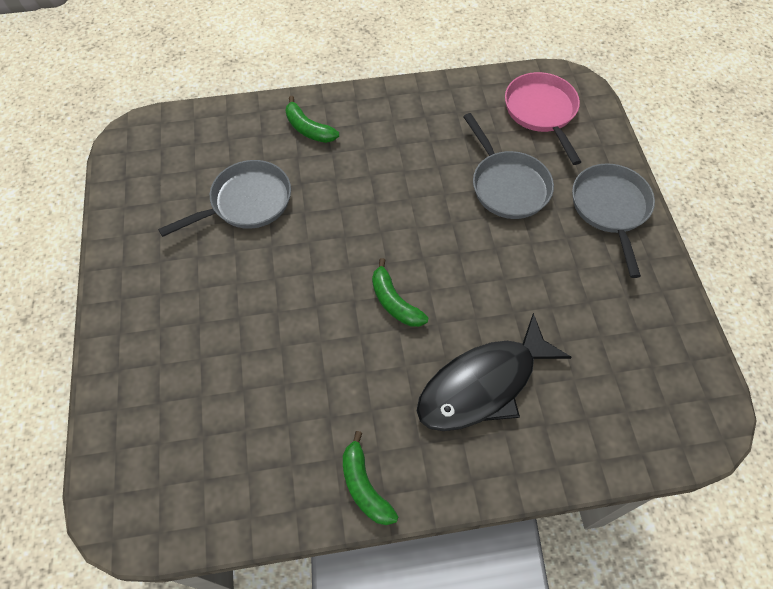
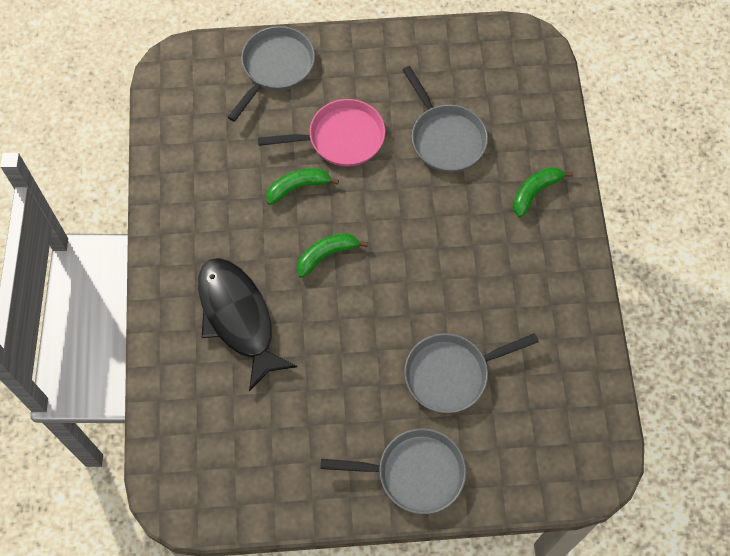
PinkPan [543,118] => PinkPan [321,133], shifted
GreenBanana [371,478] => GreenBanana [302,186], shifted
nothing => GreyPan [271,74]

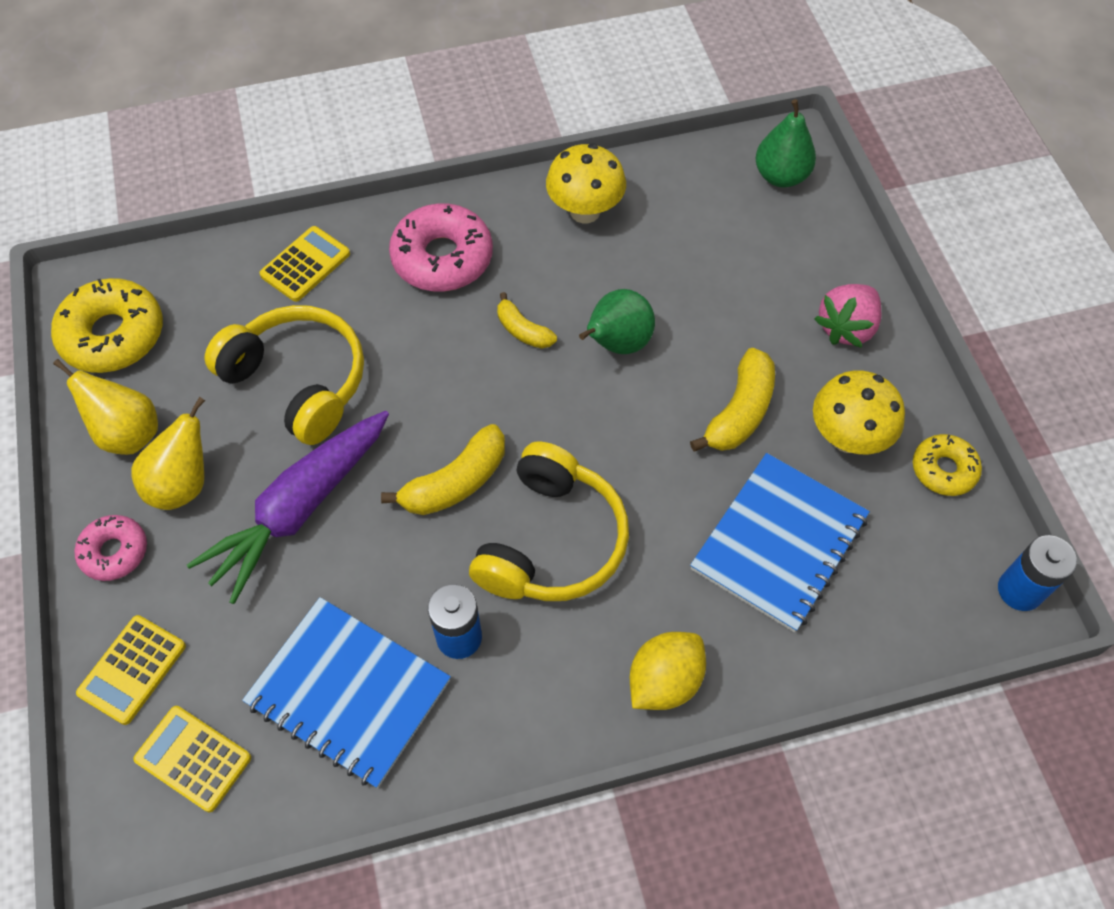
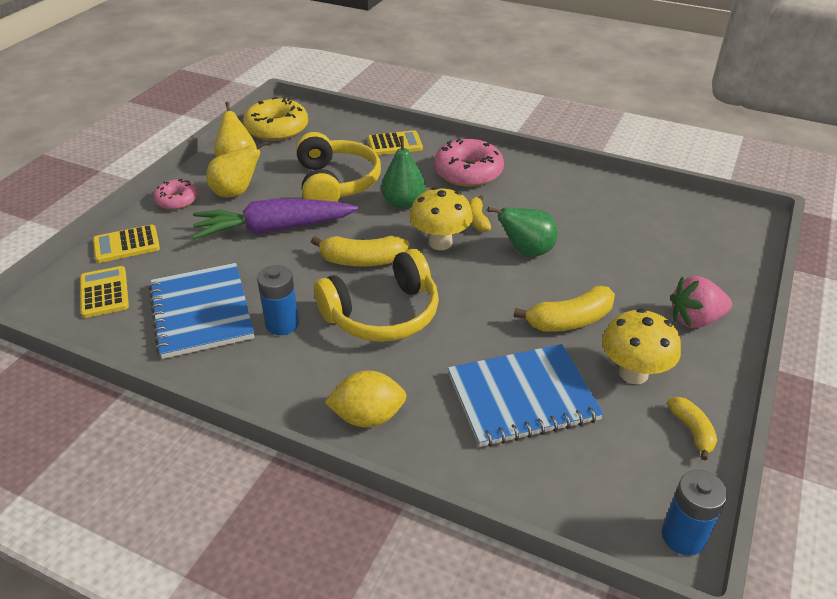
GreenPear [785,143] => GreenPear [403,172], shifted
YellowMushroom [586,183] => YellowMushroom [441,218], shifted
YellowDonut [947,465] => YellowBanana [692,428]

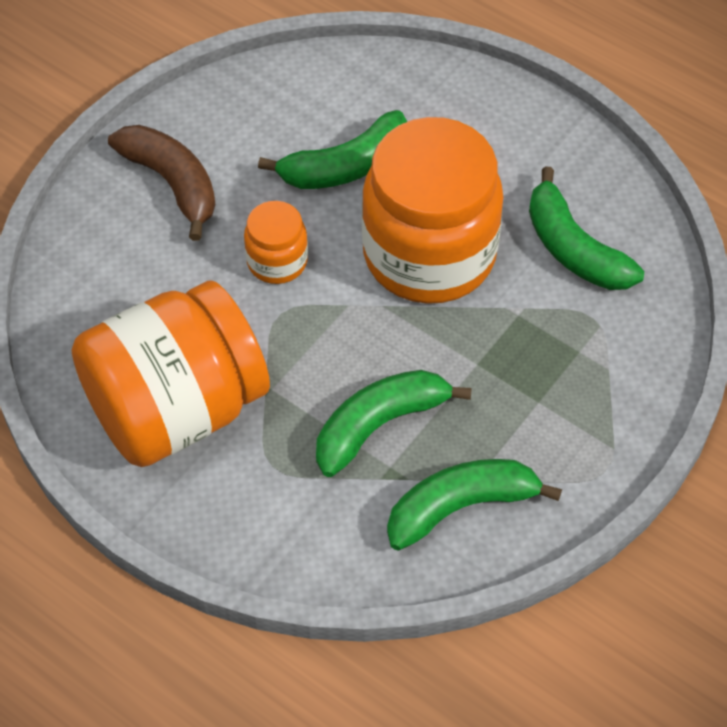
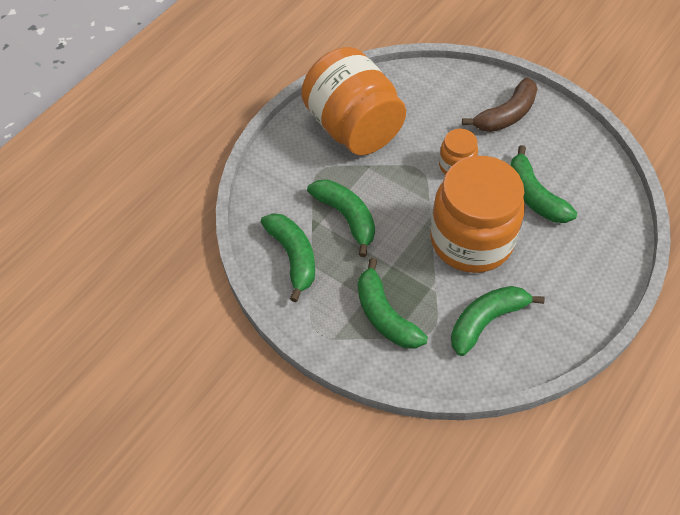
nothing => GreenBanana [393,303]

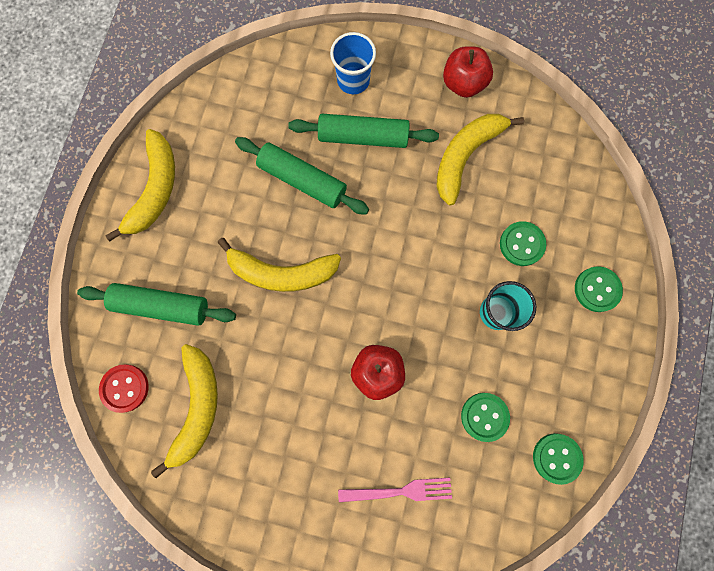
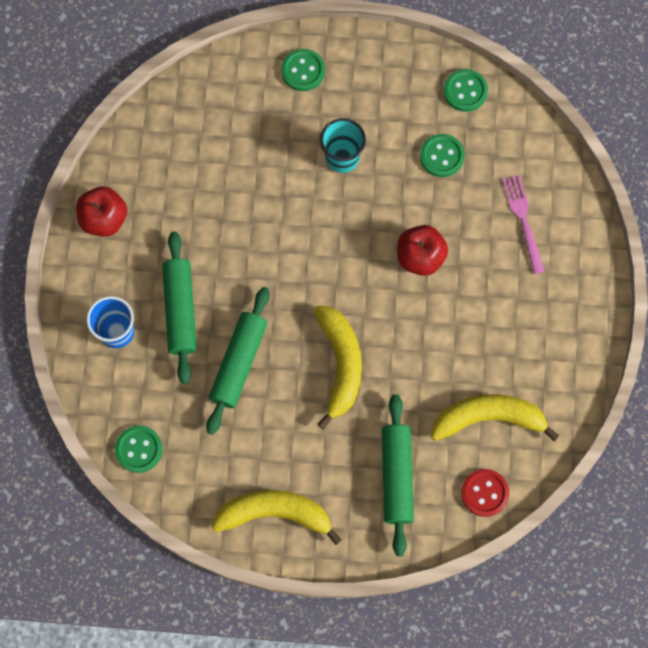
YellowBanana [480,159] => nothing
GreenButton [523,243] => GreenButton [138,449], shifted

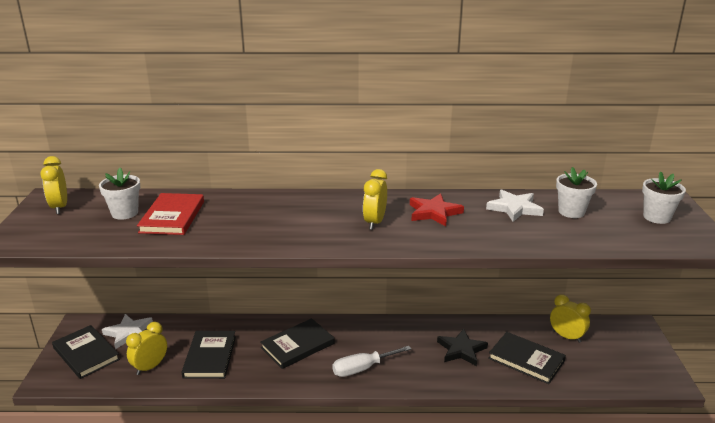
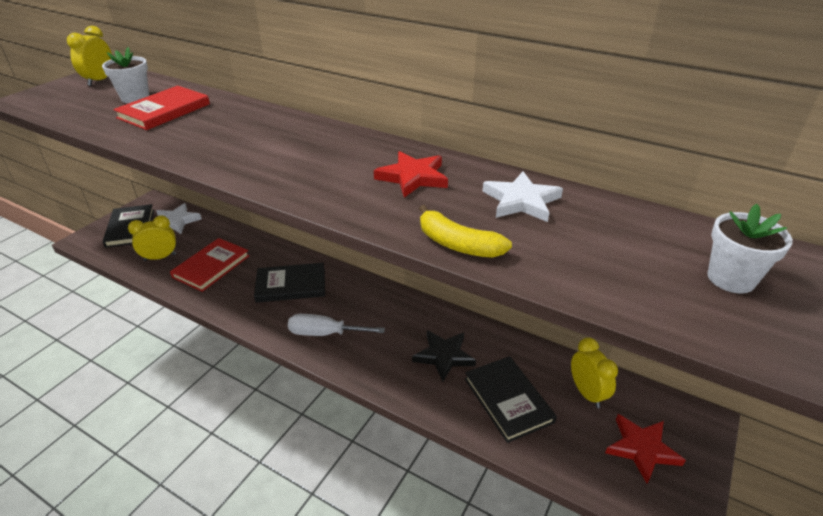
WhiteFlowerPot [576,192] => nothing
YellowClock [375,199] => nothing
BlackBook [208,355] => RedBook [209,265]
nothing => YellowBanana [465,231]
nothing => RedStar [645,449]

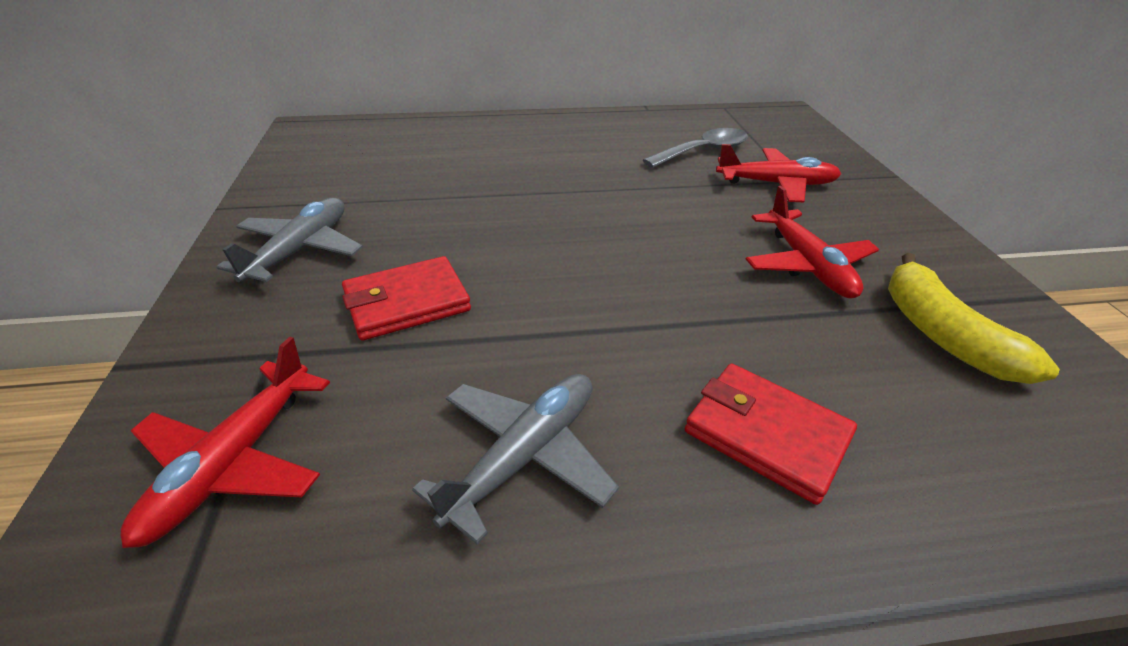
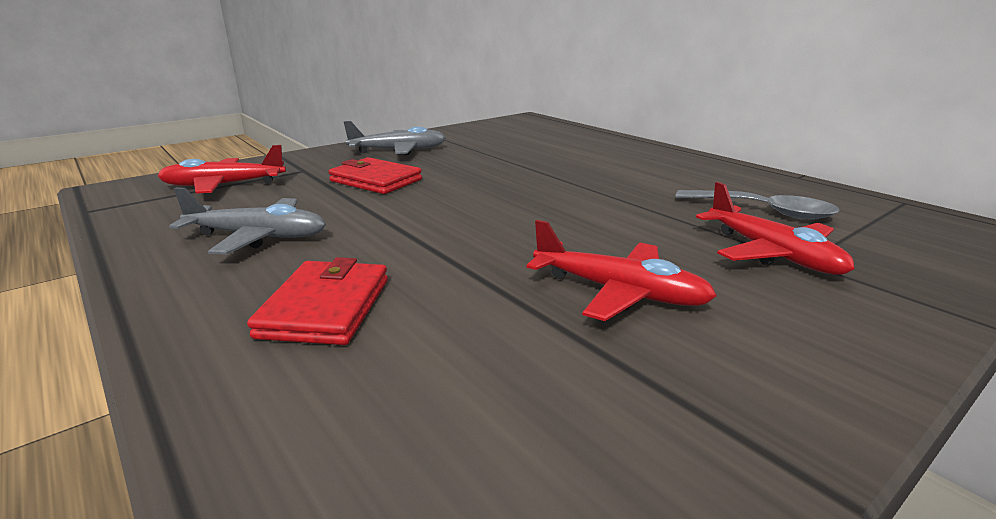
RedPlane [812,242] => RedPlane [621,270], 105 degrees counterclockwise
YellowBanana [974,318] => nothing

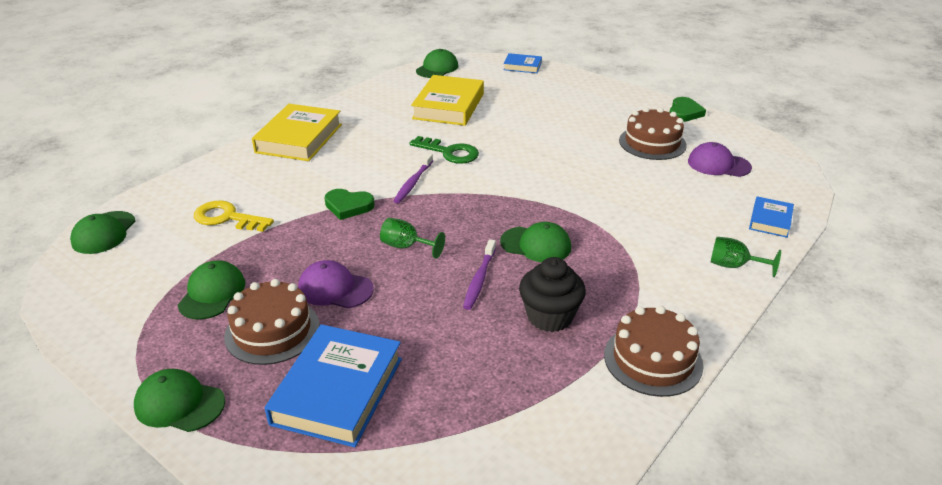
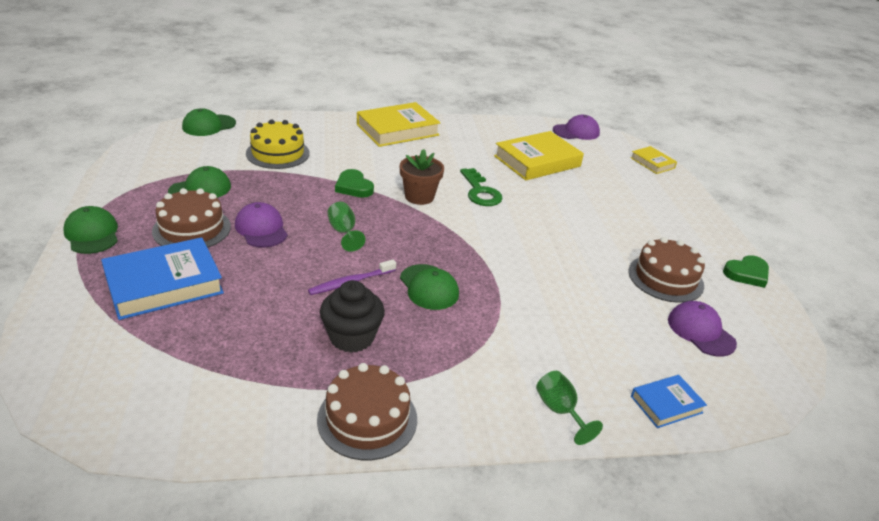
GreenCap [437,63] => PurpleCap [576,127]
BlueBook [522,63] => YellowBook [653,160]
PurpleToothbrush [413,178] => BrownFlowerPot [422,177]
YellowKey [234,216] => YellowCake [278,144]

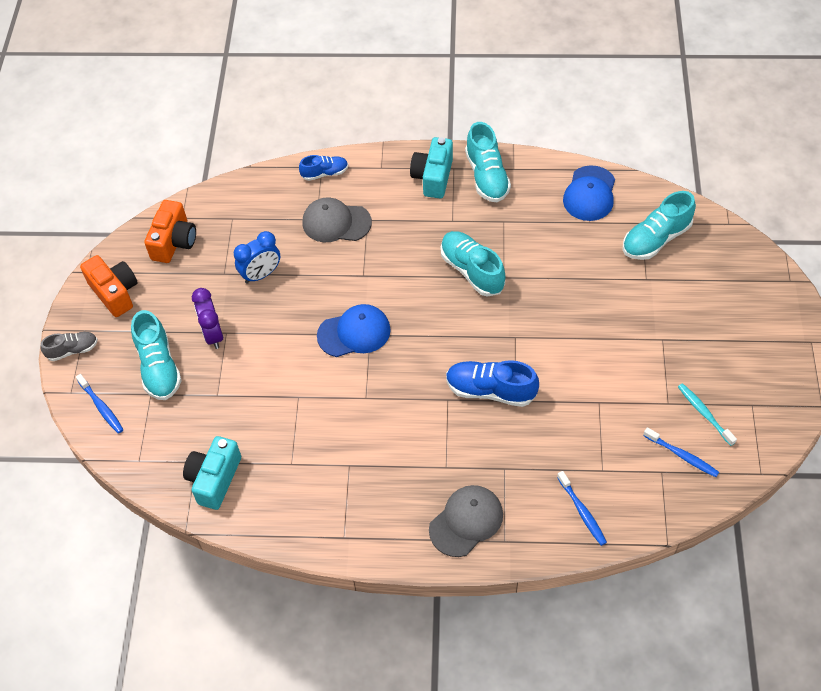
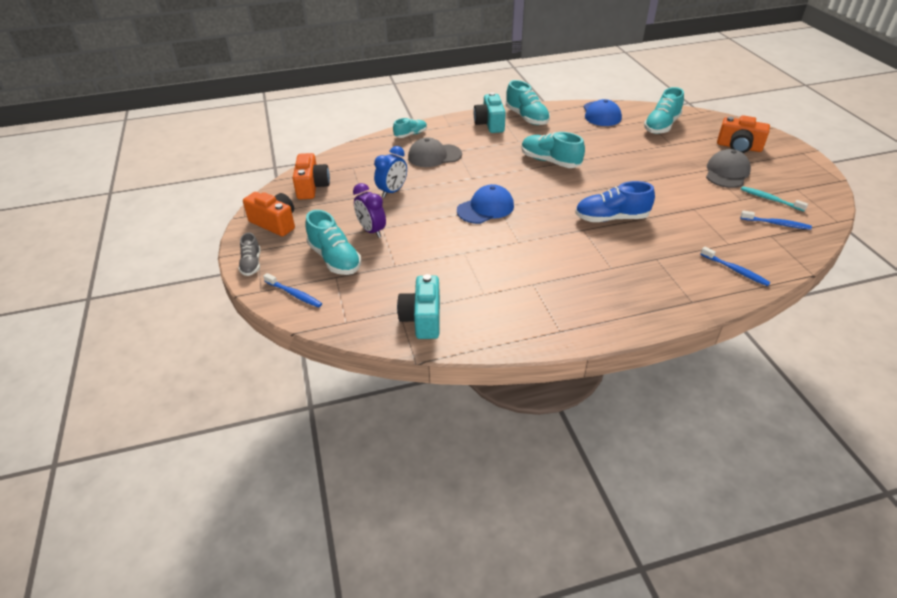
BlueShoe [323,168] => TurquoiseShoe [410,128]
GreyShoe [69,346] => GreyShoe [249,254], 120 degrees clockwise
GreyCap [466,521] => GreyCap [728,168], shifted
nothing => OrangeCamera [743,134]

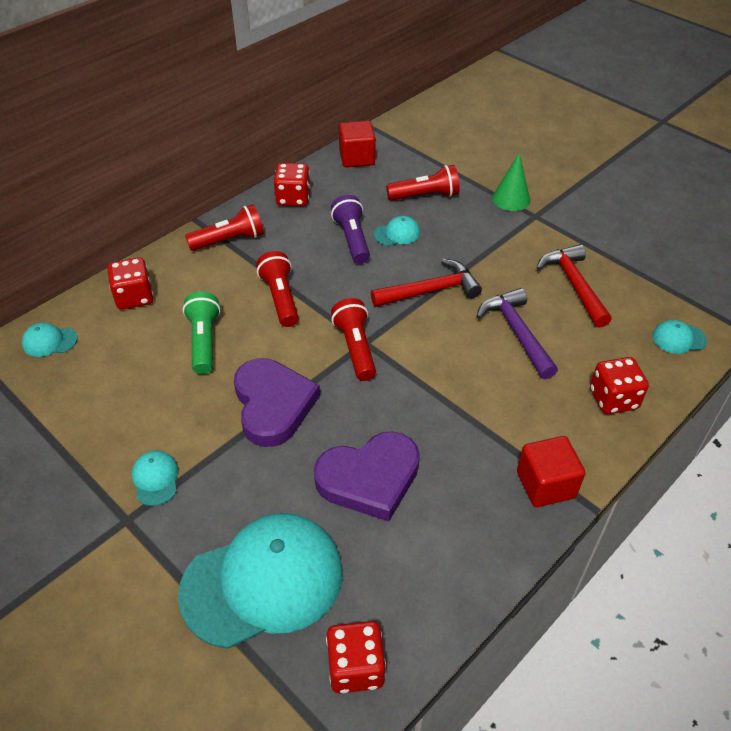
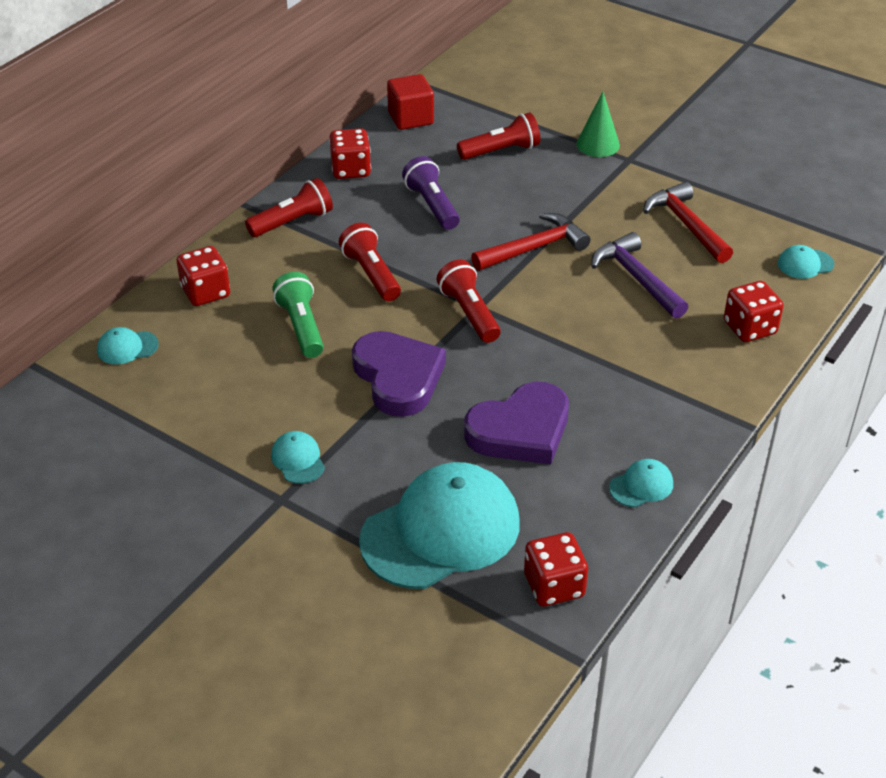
TurquoiseCap [397,231] => TurquoiseCap [641,483], shifted
RedCube [551,471] => nothing

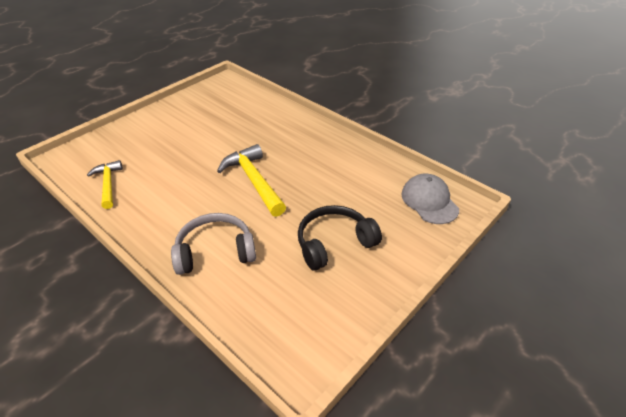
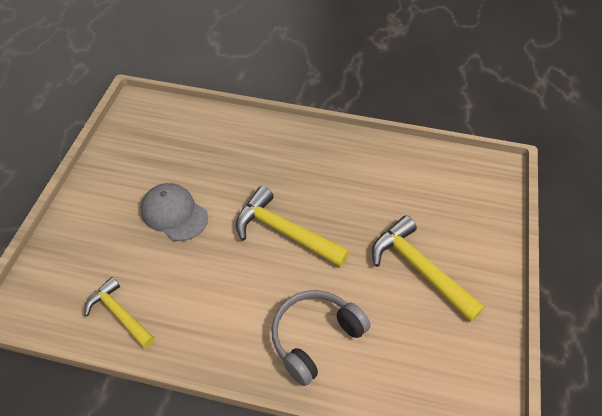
GreyCap [430,199] => GreyCap [174,212], shifted
BlackHeadphones [340,238] => YellowHammer [428,269]

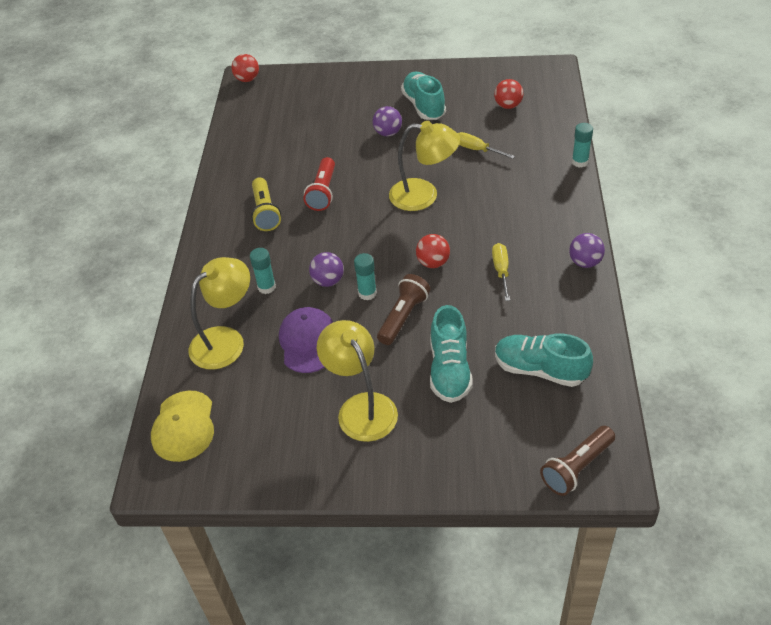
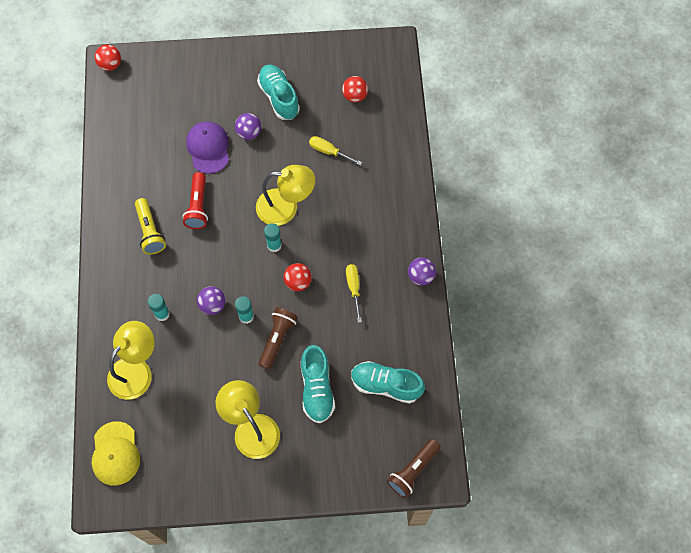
TurquoiseGlueStick [582,145] => TurquoiseGlueStick [273,237], shifted
PurpleCap [306,340] => PurpleCap [207,147], shifted

